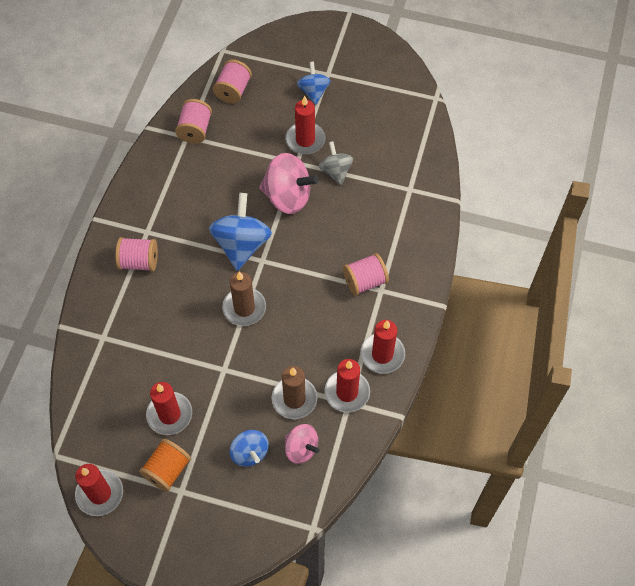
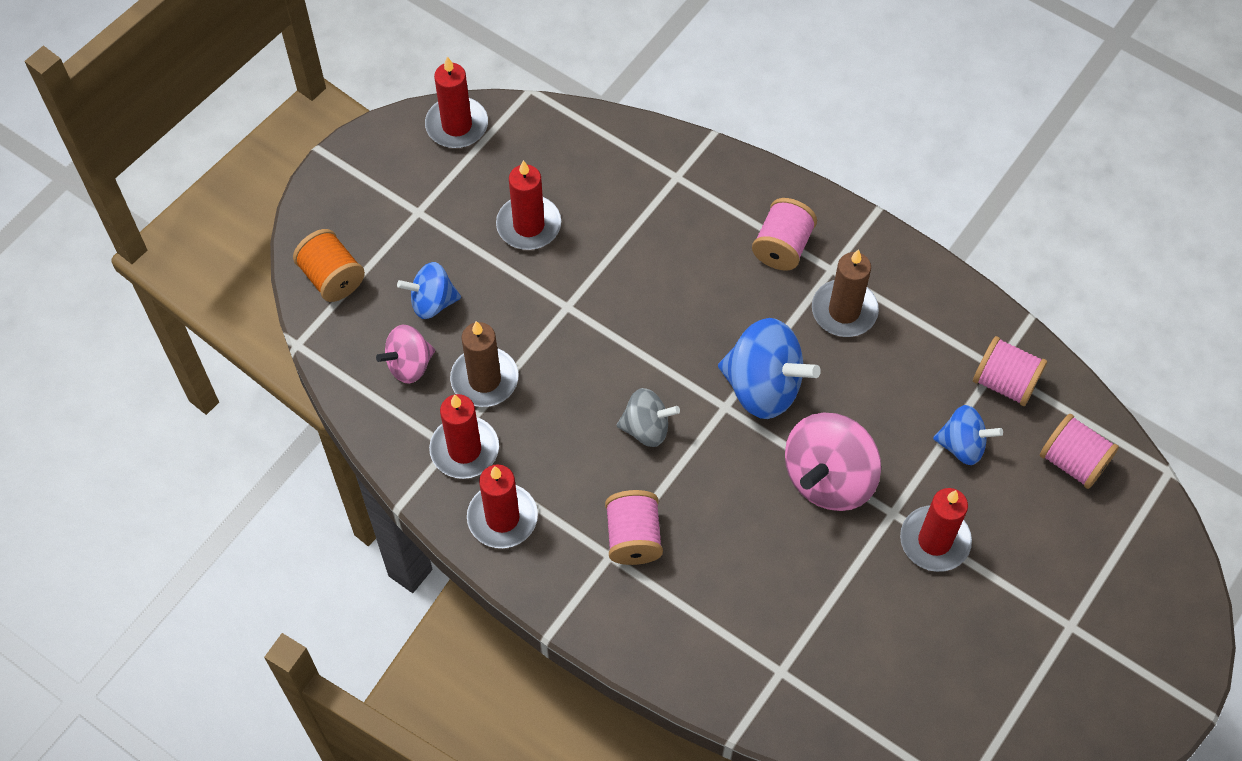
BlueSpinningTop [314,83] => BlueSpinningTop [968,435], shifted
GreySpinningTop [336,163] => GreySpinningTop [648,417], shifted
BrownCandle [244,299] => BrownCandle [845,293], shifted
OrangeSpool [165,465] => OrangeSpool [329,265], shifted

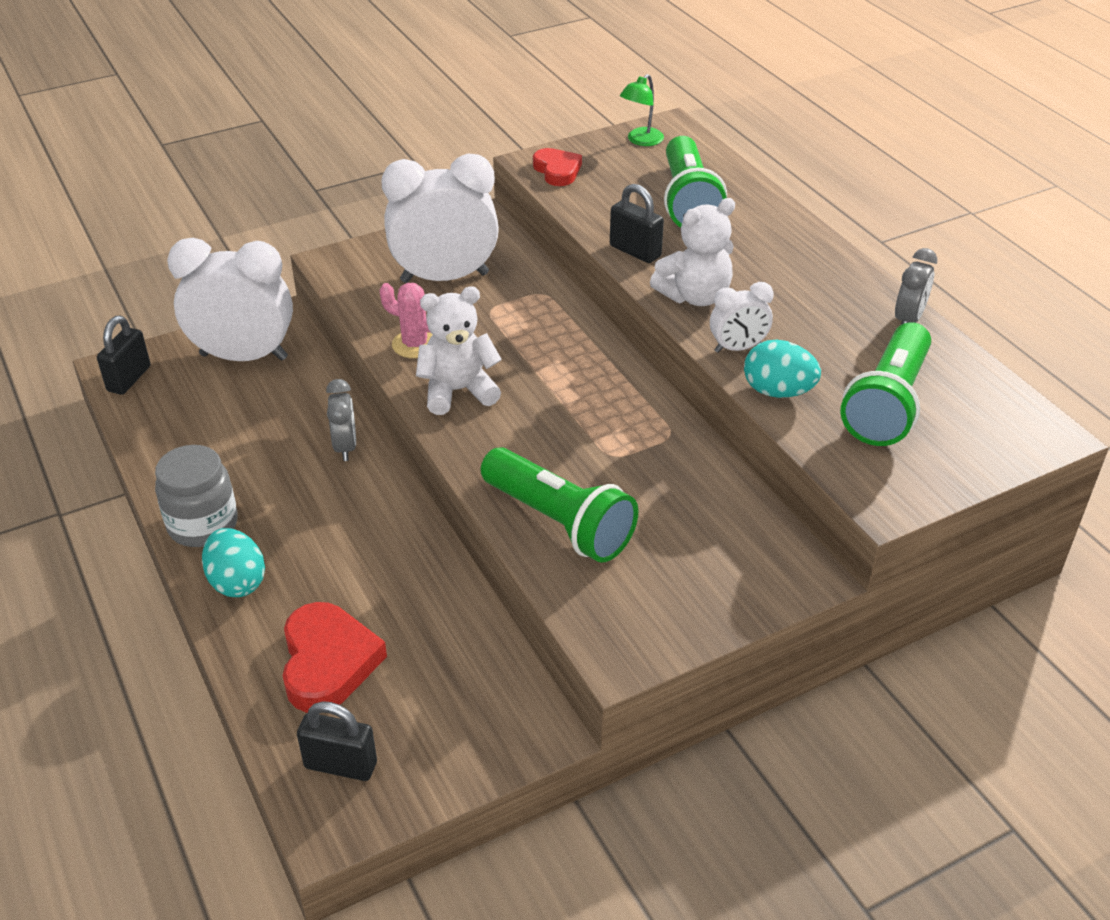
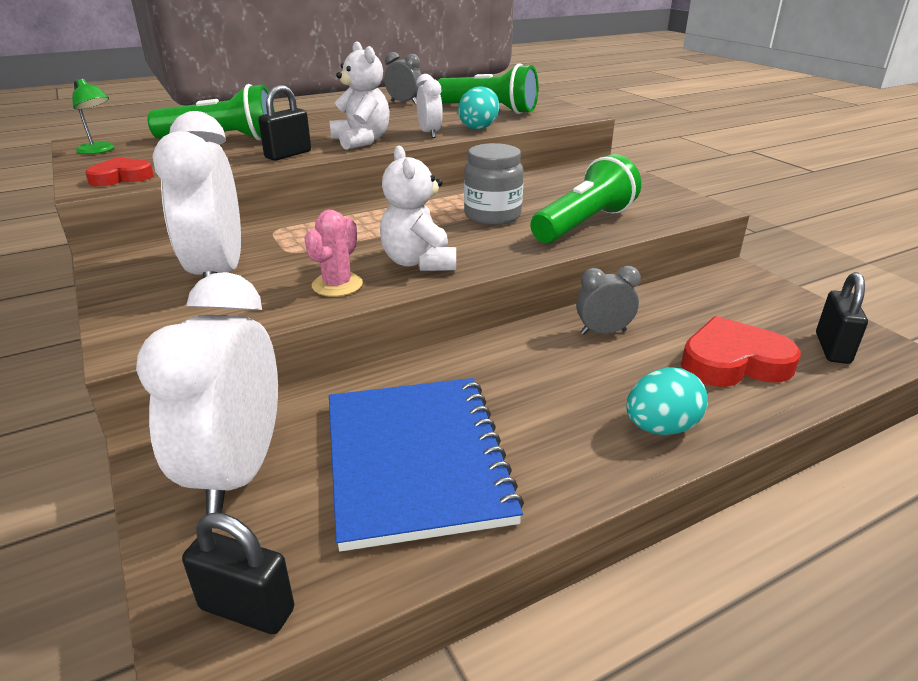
GreyClock [341,420] => GreyClock [608,300], shifted
GreyJar [196,496] => GreyJar [494,184], shifted
nothing => BlueNotebook [426,465]

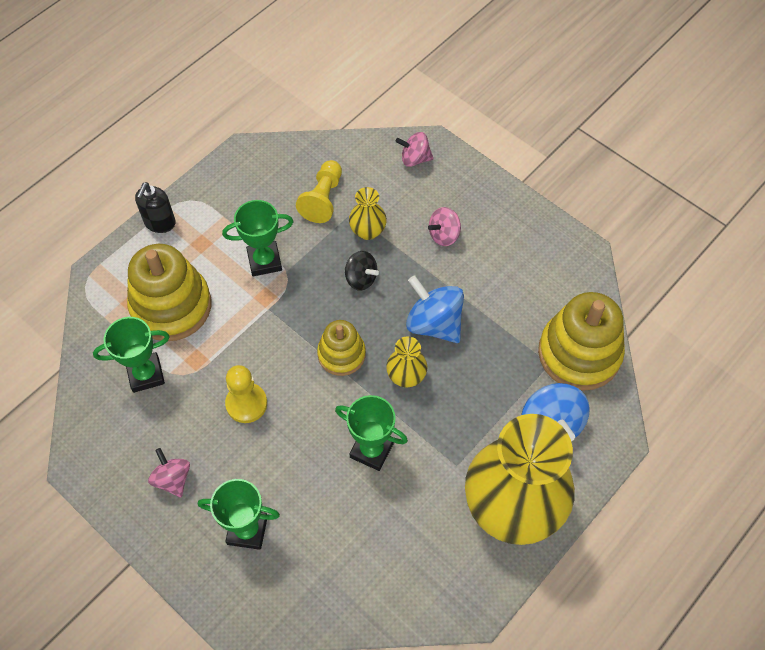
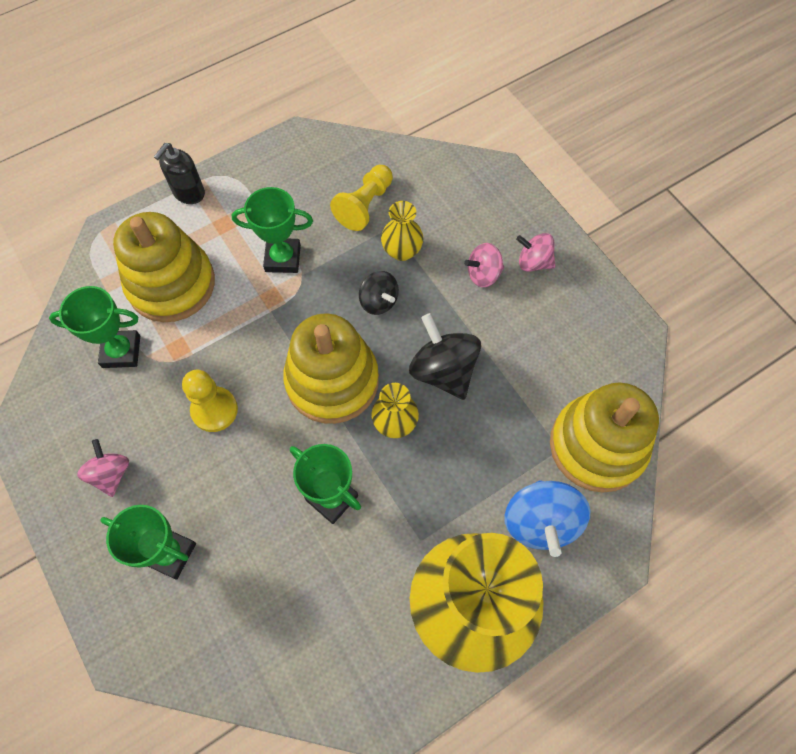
PinkSpinningTop [415,149] => PinkSpinningTop [536,252], shifted
BlueSpinningTop [435,309] => BlackSpinningTop [445,356]
YellowStackingToy [341,348] => YellowStackingToy [331,368], x1.73

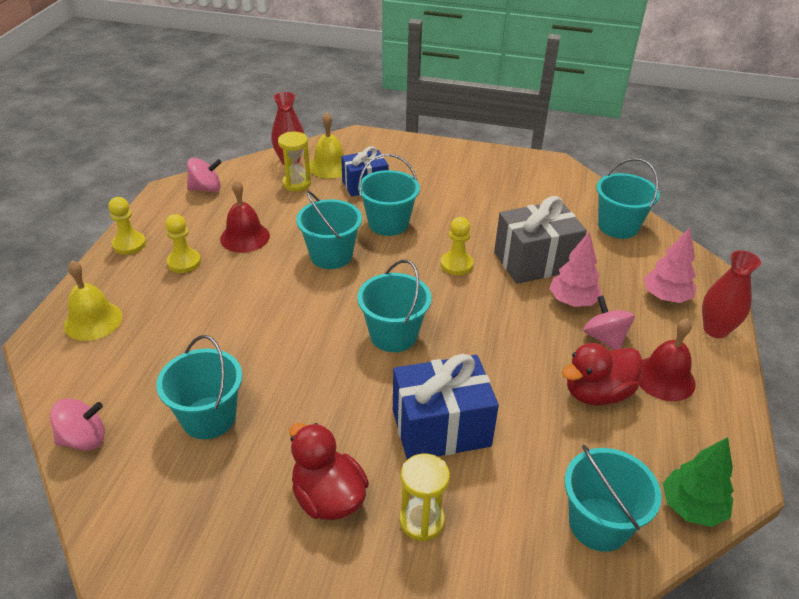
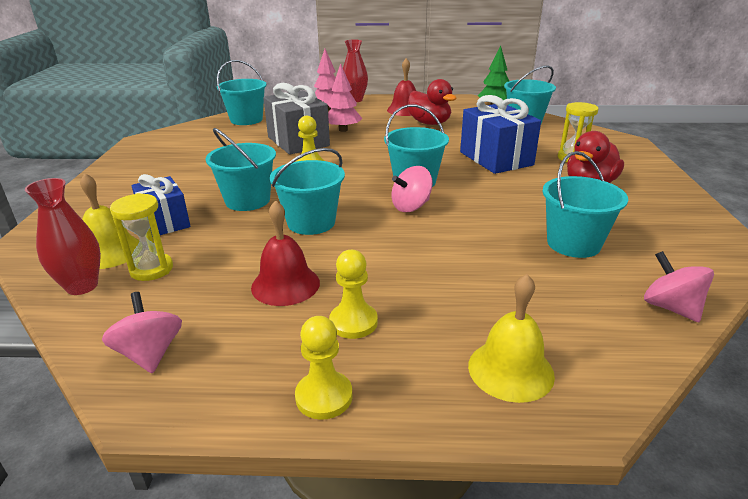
PinkSpinningTop [609,323] => PinkSpinningTop [412,189], shifted

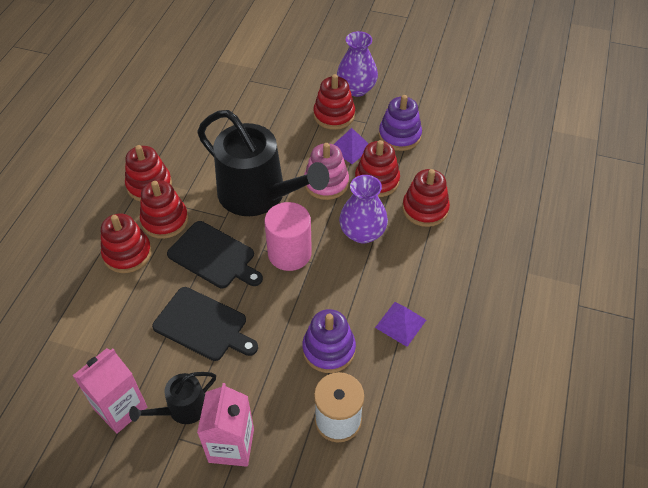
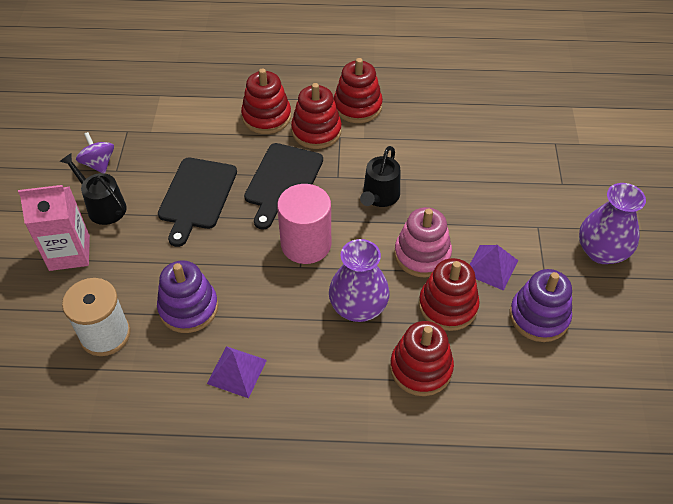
RedStackingToy [334,102] => nothing
BlackWateringCan [263,163] => BlackWateringCan [380,176], x0.47
PinkCarton [109,390] => PurpleSpinningTop [95,152]

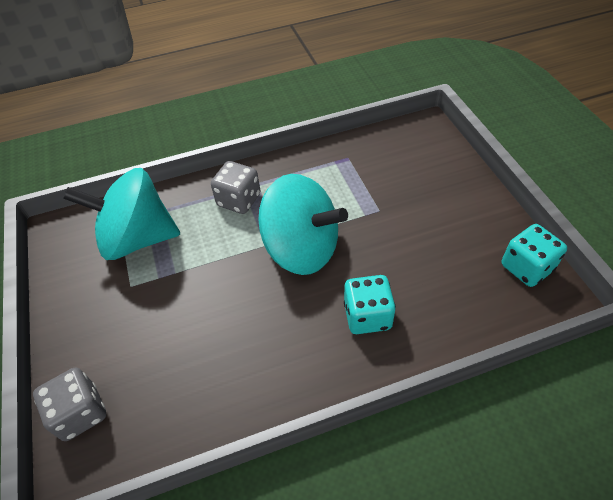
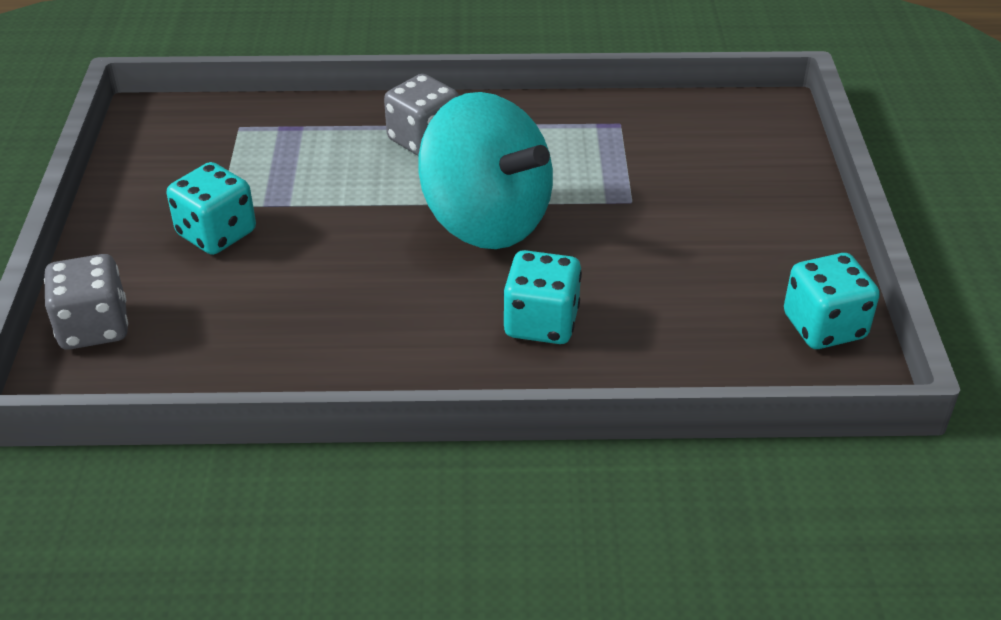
TurquoiseSpinningTop [121,214] => nothing
nothing => TurquoiseDice [211,208]

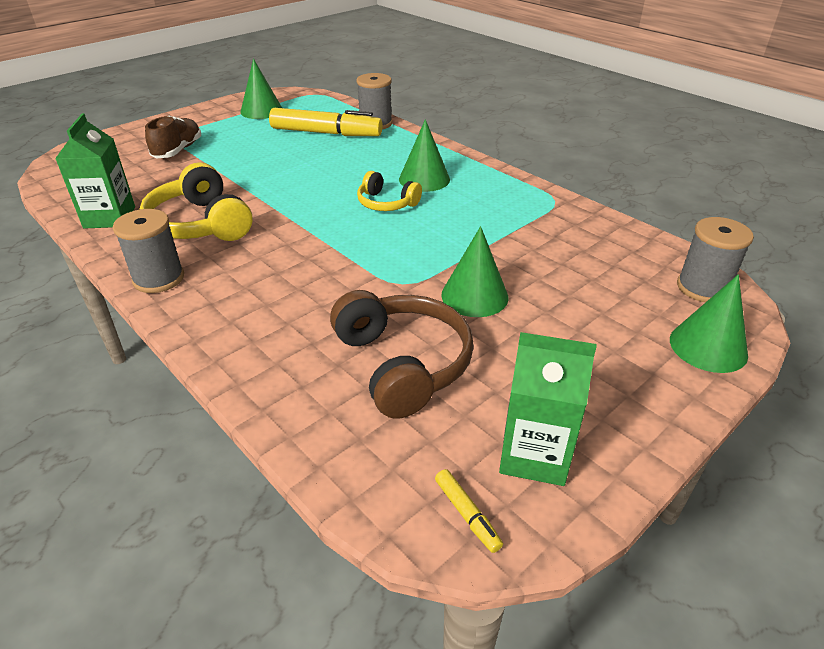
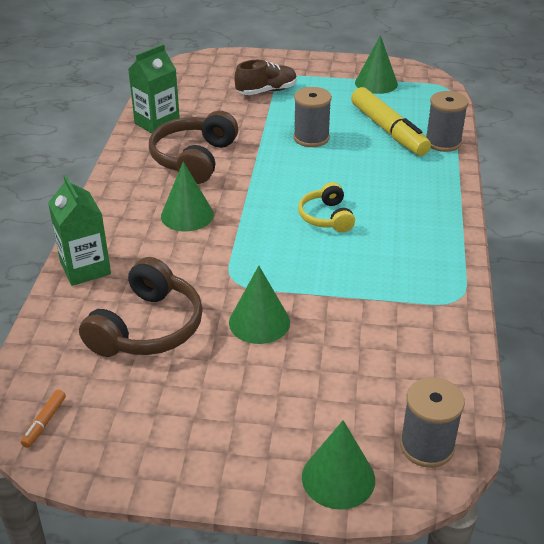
GreenCone [424,155] => GreenCone [187,197], shifted
YellowHeadphones [196,201] => BrownHeadphones [193,147]
GreySpool [148,251] => GreySpool [312,117], shifted
GreenCarton [548,409] => GreenCarton [79,230], shifted
YellowMarker [469,511] => OrangeMarker [43,419]

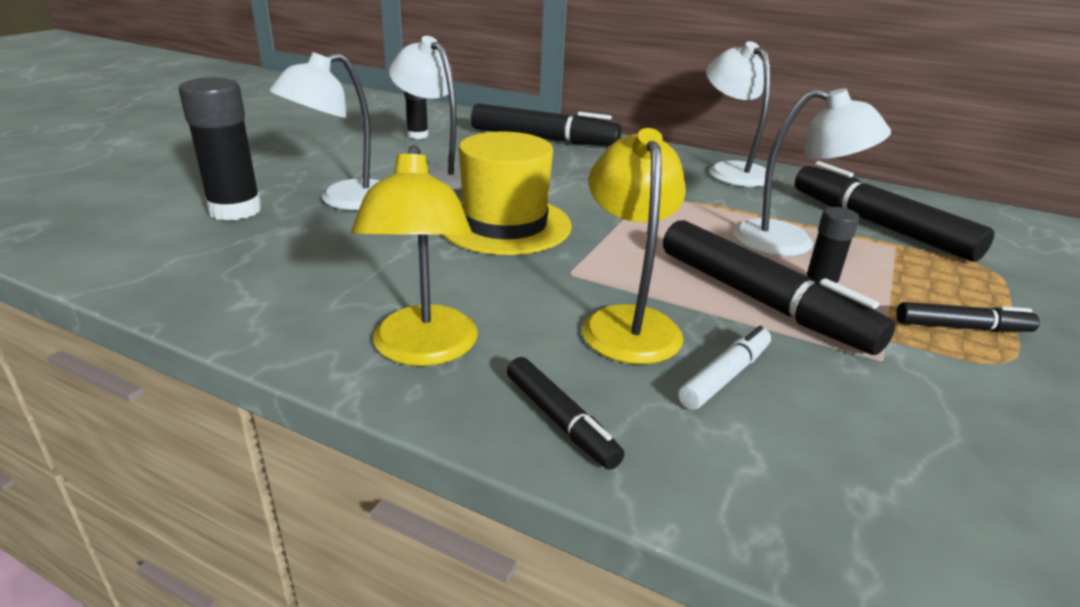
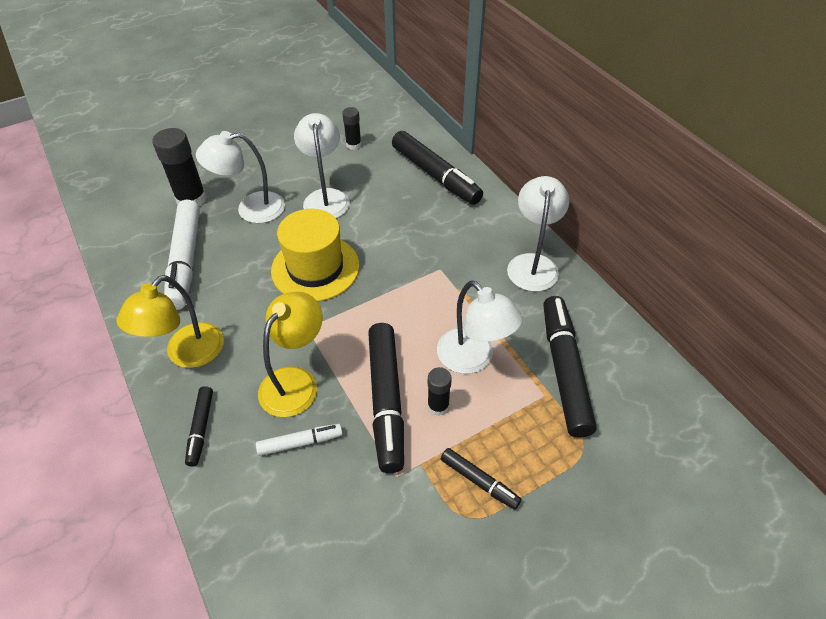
nothing => WhiteMarker [182,255]

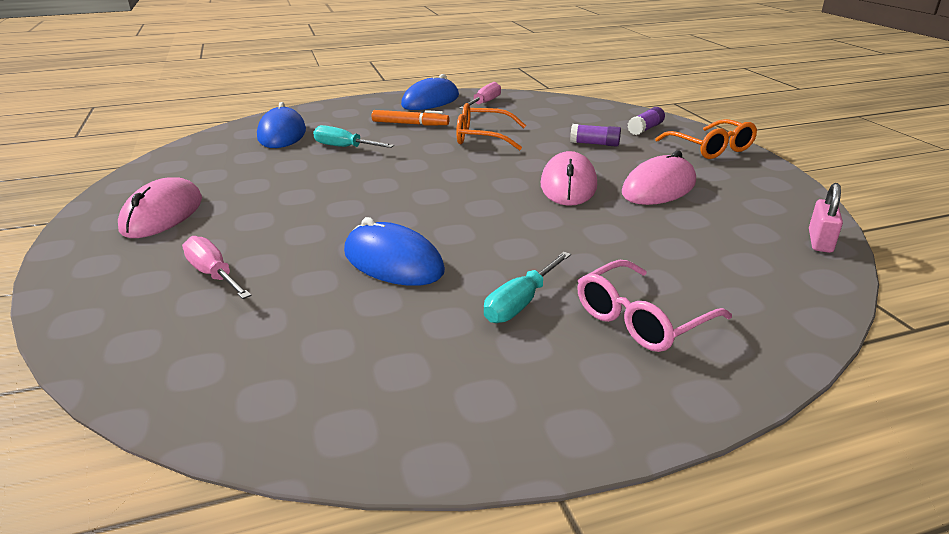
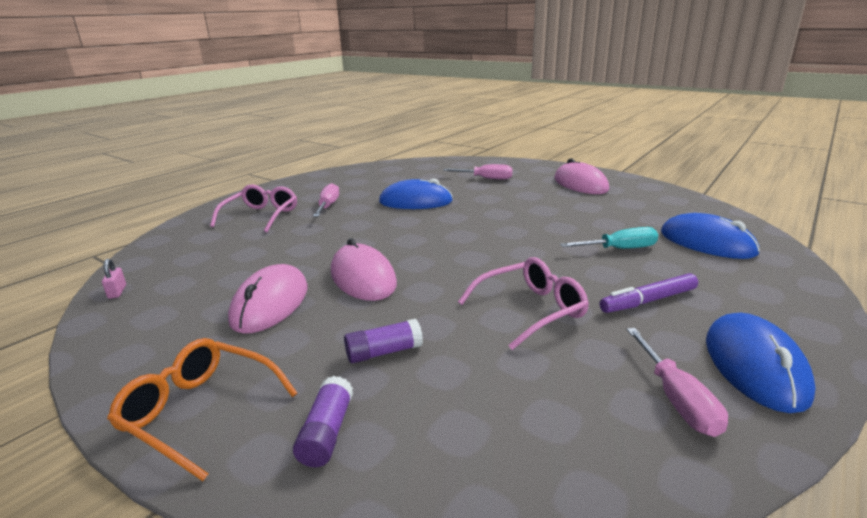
OrangeGlasses [491,126] => PinkGlasses [523,303]
OrangeMarker [410,118] => PurpleMarker [649,293]
PinkPadlock [826,218] => PinkPadlock [114,279], x0.65
TurquoiseScrewdriver [527,287] => PinkScrewdriver [326,200]

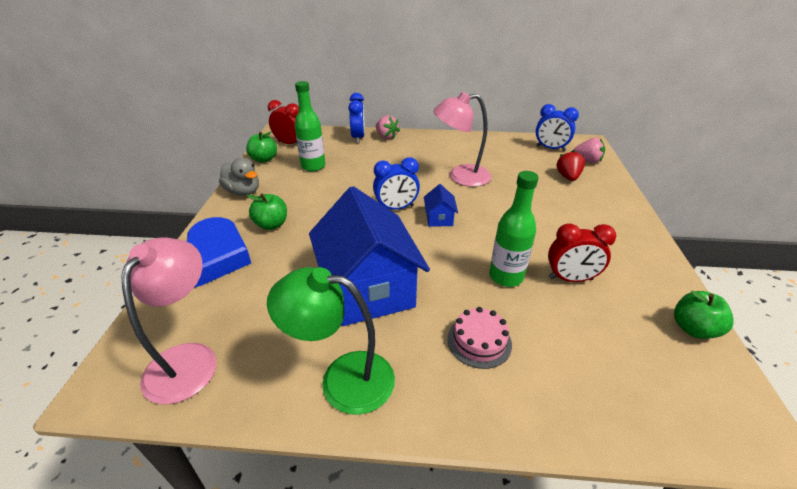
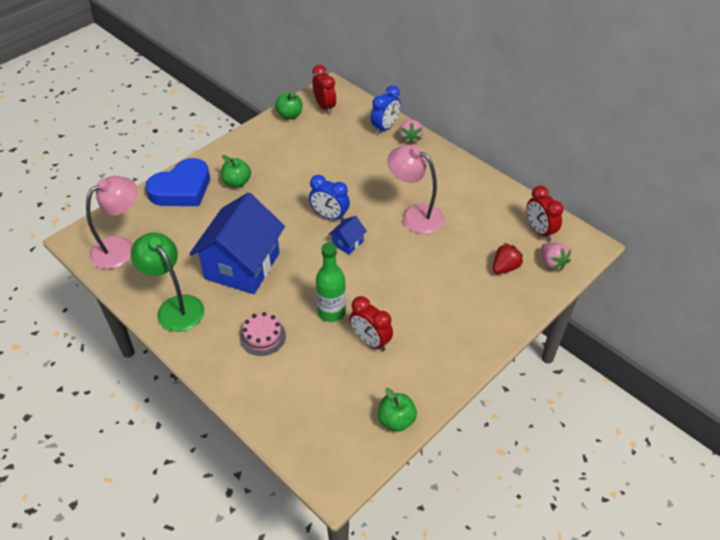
GreenBottle [310,126] => nothing
BlueClock [557,127] => RedClock [545,213]
GreyDuck [239,176] => nothing

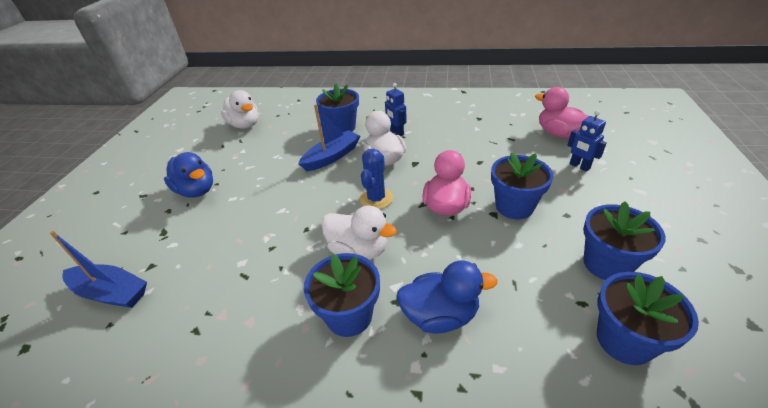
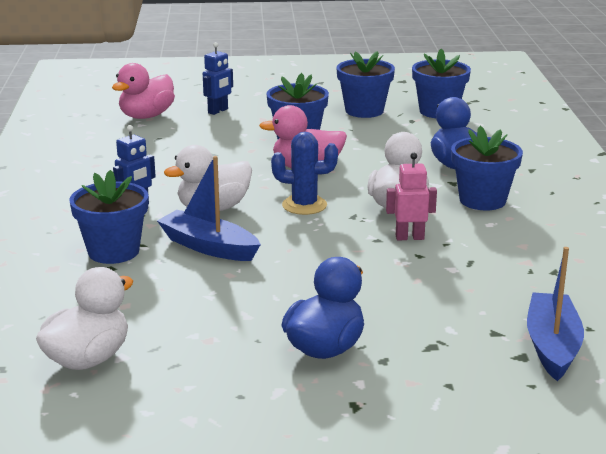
nothing => PinkRobot [411,196]

